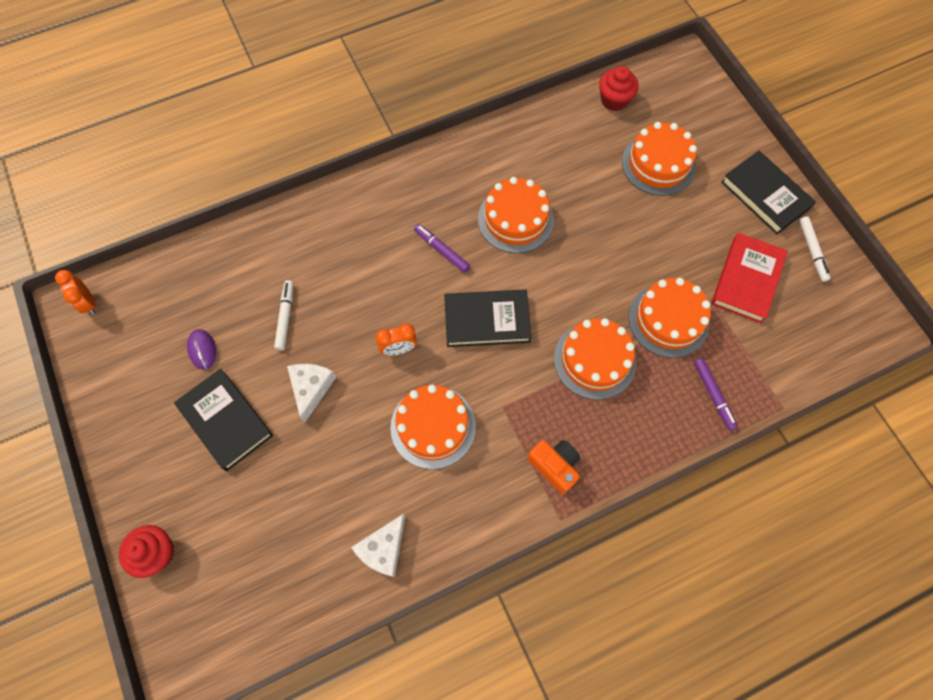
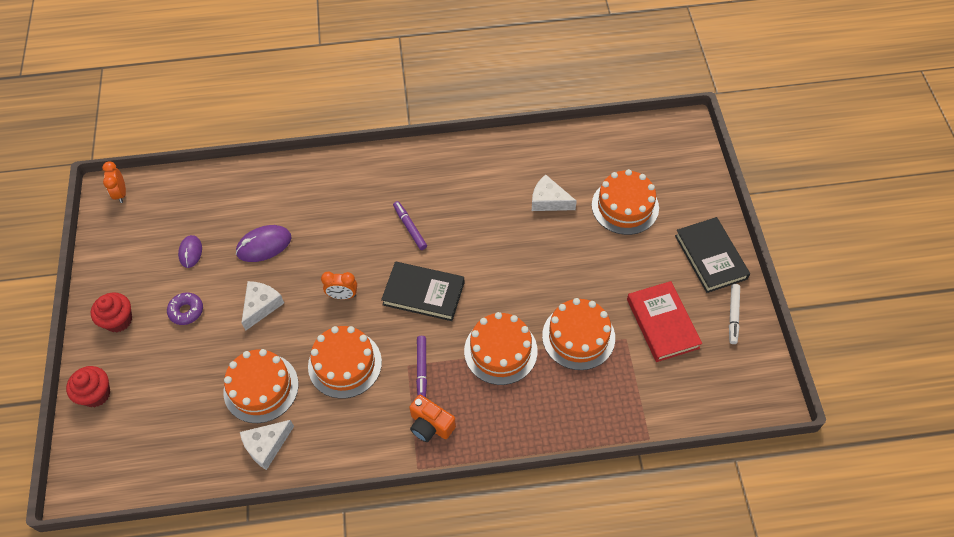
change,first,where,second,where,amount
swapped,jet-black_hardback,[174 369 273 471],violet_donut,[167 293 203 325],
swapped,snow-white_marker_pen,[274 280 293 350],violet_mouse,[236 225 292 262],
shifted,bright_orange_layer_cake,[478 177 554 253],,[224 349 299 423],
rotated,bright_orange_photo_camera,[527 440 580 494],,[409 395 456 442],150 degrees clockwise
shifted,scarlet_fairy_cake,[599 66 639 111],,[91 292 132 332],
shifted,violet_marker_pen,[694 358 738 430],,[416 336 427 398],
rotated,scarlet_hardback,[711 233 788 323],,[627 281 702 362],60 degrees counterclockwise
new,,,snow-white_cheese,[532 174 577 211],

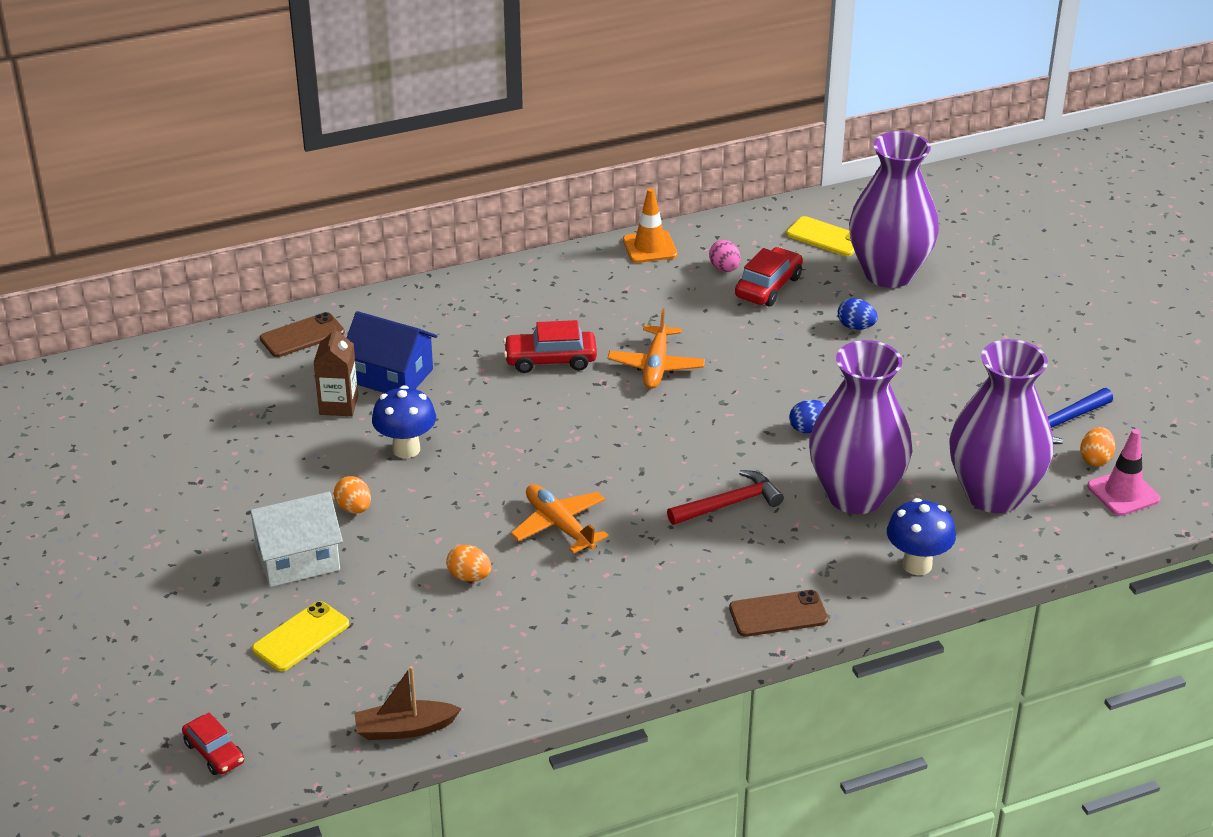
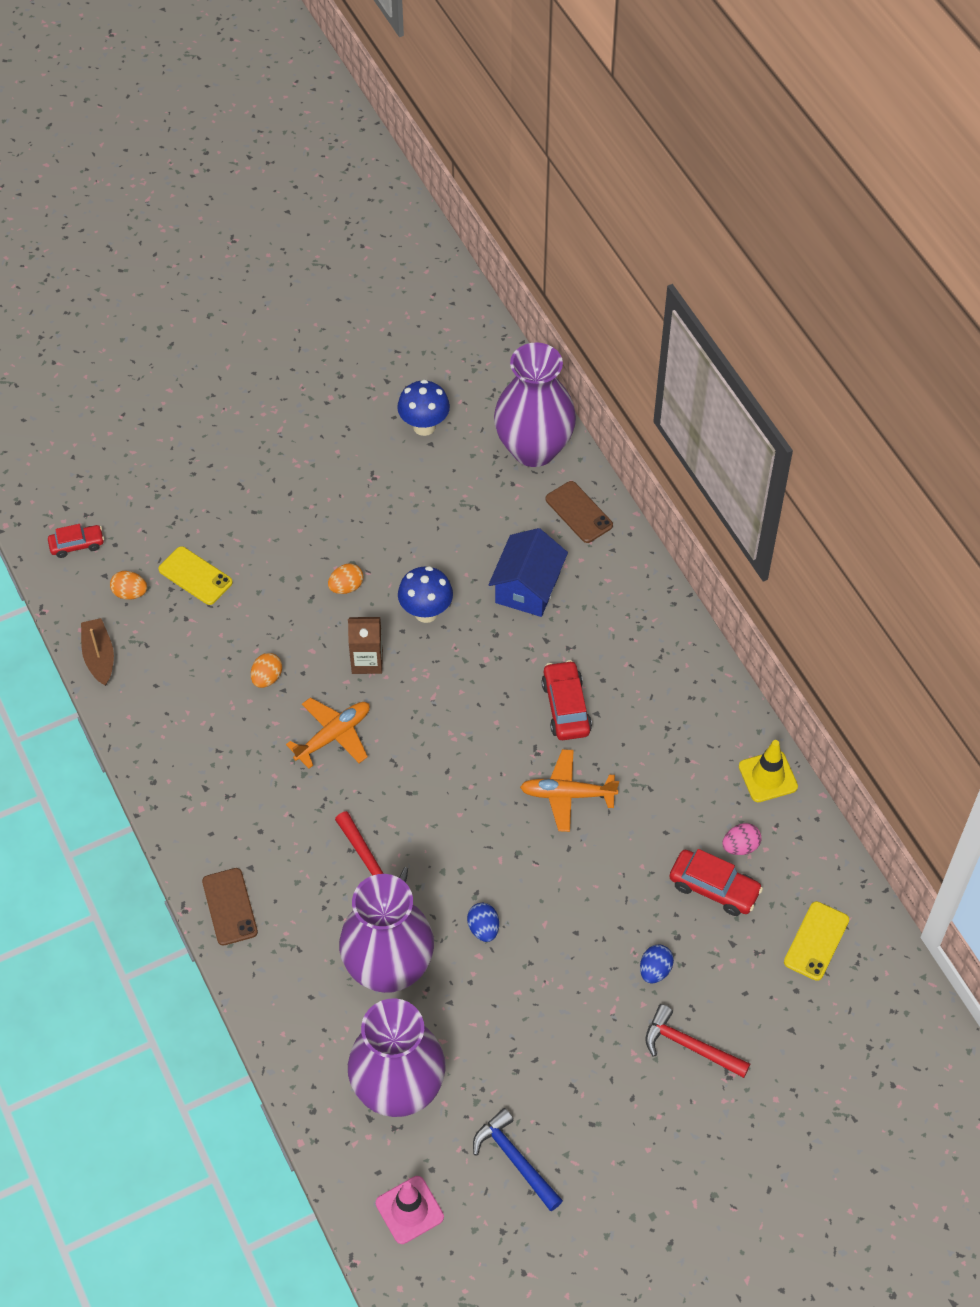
change,first,where,second,where,amount
rotated,scarlet_toy_car,[182 713 244 775],,[48 524 104 558],150 degrees counterclockwise
gone,snow-white_house,[246 492 343 587],,,
shifted,dark_brown_carton,[313 325 359 416],,[348 617 383 674],
repainted,bright_orange_road_cone,[623 188 677 263],yellow_road_cone,[739 740 798 802],
shifted,violet_flower_vase,[849 131 939 288],,[494 342 576 467],
shifted,royal_blue_mushroom,[887 498 956 575],,[397 379 450 436],
shifted,bright_orange_egg_shape,[1080 427 1115 466],,[110 571 147 600],
new,,,scarlet_claw_hammer,[645 1004 750 1078],

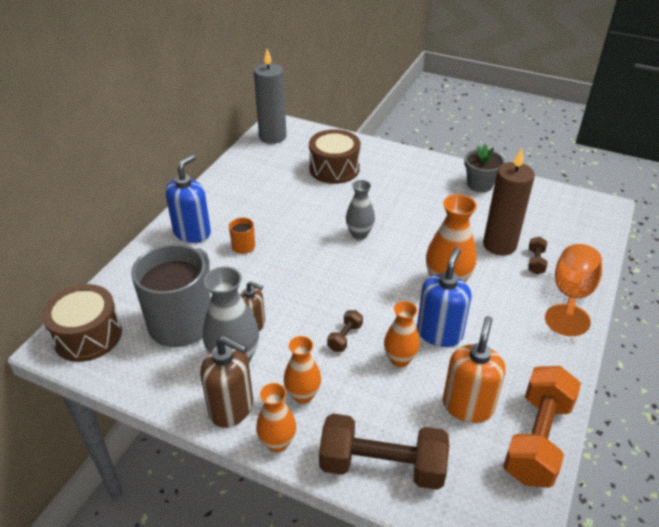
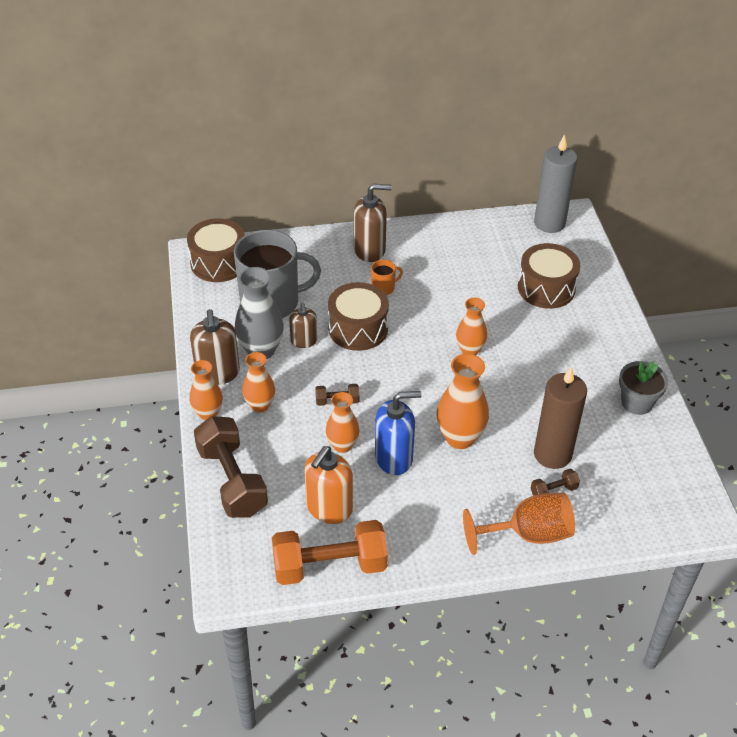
change,first,where,second,where,amount
repainted,royal_blue_soap_dispenser,[165 154 211 243],dark_brown_soap_dispenser,[354 184 392 262],
repainted,ash-grey_flower_vase,[346 180 375 239],bright_orange_flower_vase,[456 298 487 355],
rotated,bright_orange_soap_dispenser,[443 316 506 423],,[304 446 353 524],135 degrees clockwise
new,,,dark_brown_drum,[328 282 389 351],

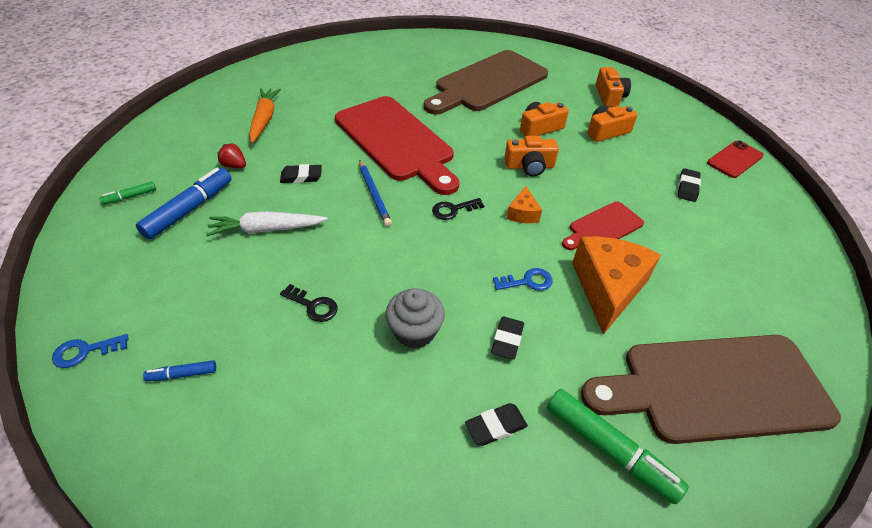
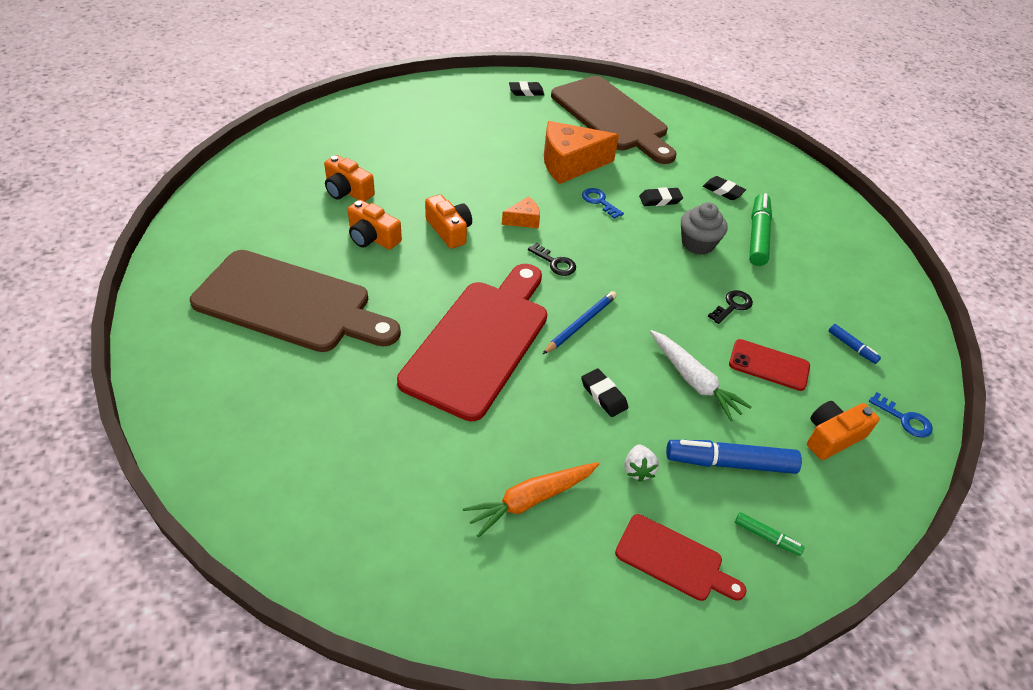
change,first,where,second,where,amount
repainted,scarlet_berry,[217 143 246 168],snow-white_berry,[625 444 659 482],
rotated,jet-black_door_key,[280 284 338 322],,[708 290 753 324],45 degrees clockwise
shifted,green_marker_pen,[547 389 689 504],,[749 193 772 266],
shifted,scarlet_cutting_board,[562 201 644 250],,[615 514 746 601],
shifted,bright_orange_photo_camera,[596 67 631 107],,[807 401 880 460],
shifted,jet-black_gum_eraser,[678 168 701 202],,[509 81 544 96],
shifted,scarlet_smartphone,[707 140 764 178],,[729 339 810 391],

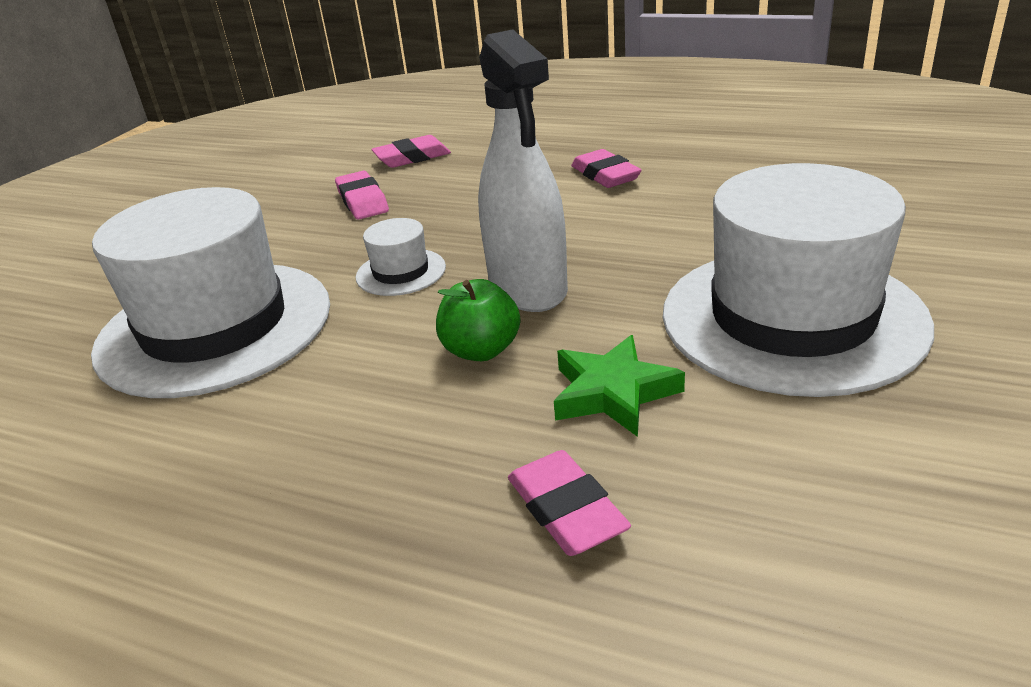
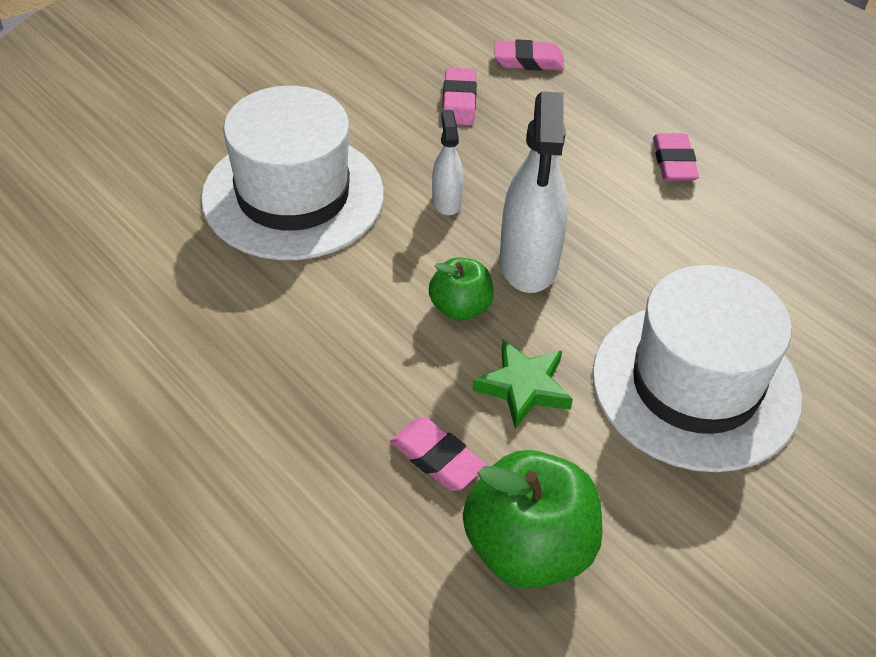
change,first,where,second,where,amount
swapped,snow-white_tall_hat,[356 218 446 296],snow-white_spray_cleaner,[432 110 464 215],
rotated,rosy_gum_eraser,[508 450 631 556],,[390 417 487 491],45 degrees counterclockwise
new,,,green_apple_fruit,[463 450 602 589],

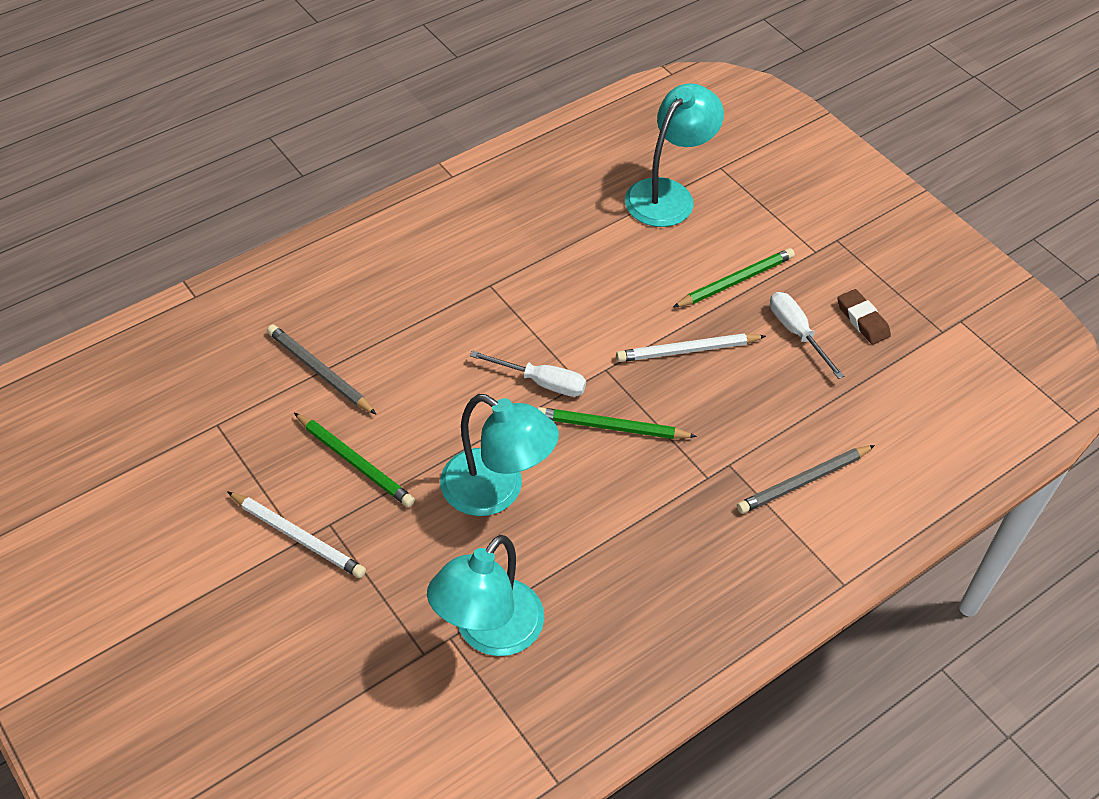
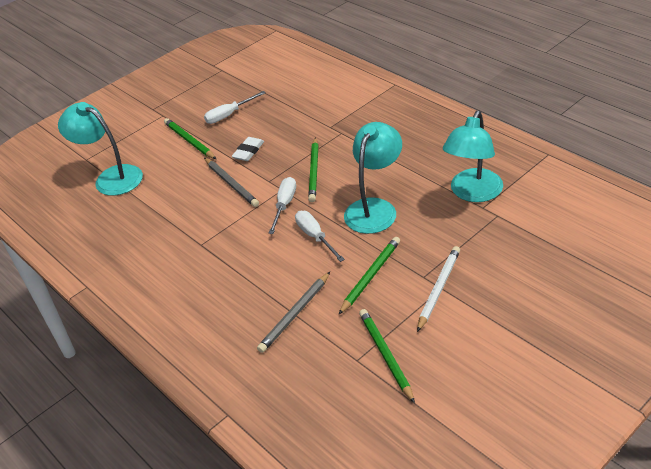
change,first,where,second,where,amount
rotated,turquoise_reading_lamp,[427 535 544 656],,[443 111 503 202],90 degrees clockwise
swapped,snow-white_lead_pencil,[616 333 766 362],snow-white_gum_eraser,[232 137 264 161],
shifted,ash-grey_lead_pencil,[737 445 875 514],,[204 158 259 207],
gone,dark_brown_gum_eraser,[837 289 891 345],,,
new,,,snow-white_hand_screwdriver,[295 211 345 262],
new,,,green_lead_pencil,[359 309 415 404],

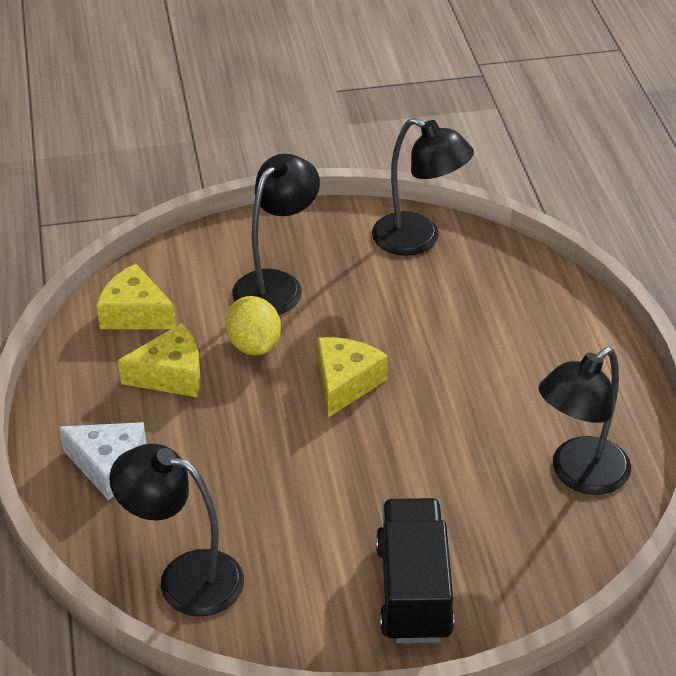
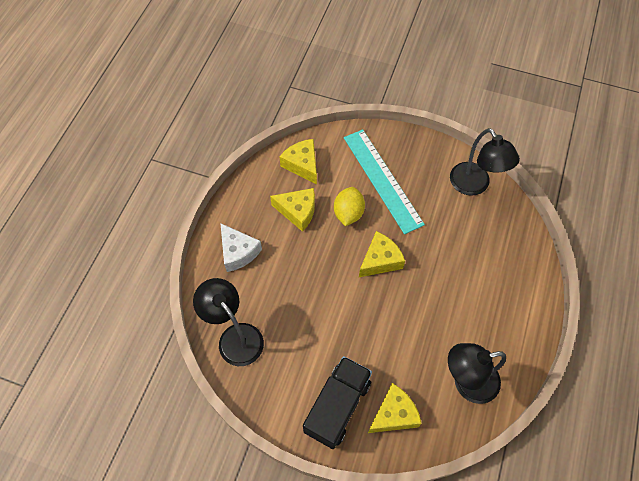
change,first,where,second,where,amount
swapped,jet-black_reading_lamp,[232 154 320 315],turquoise_straightedge,[344 129 425 234],
new,,,yellow_cheese,[368 383 422 433],

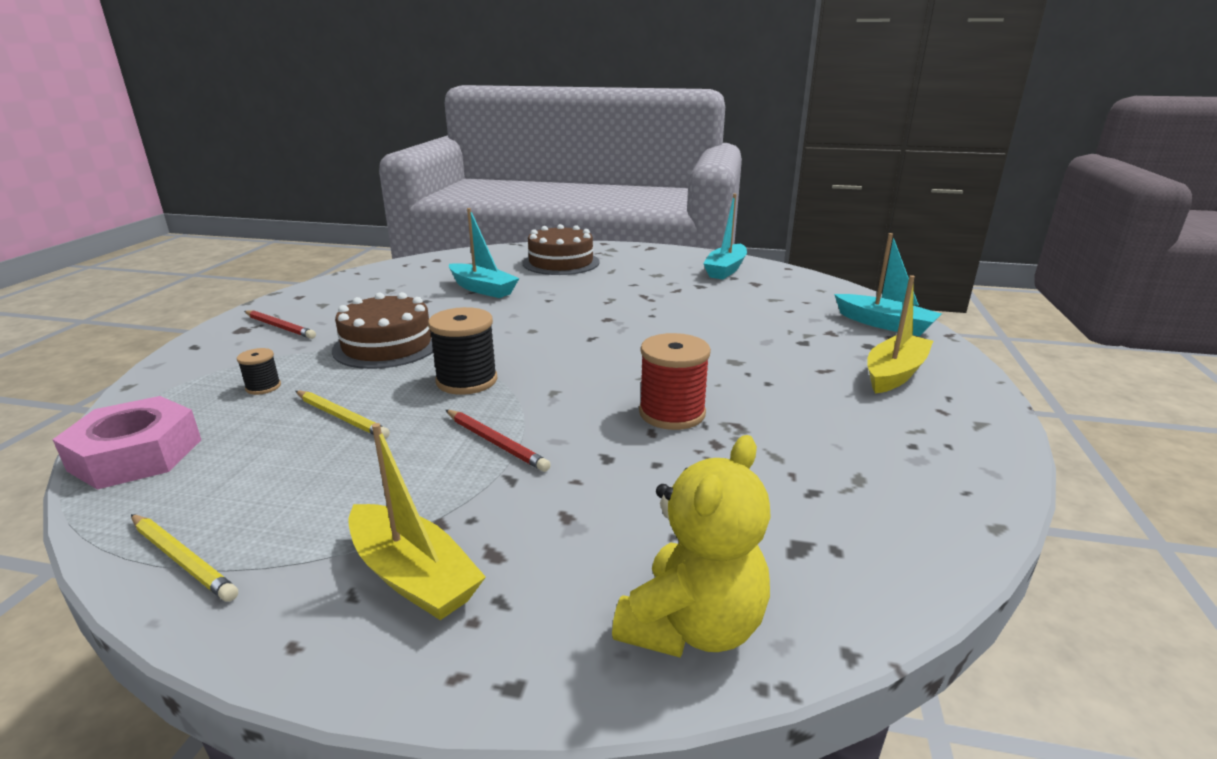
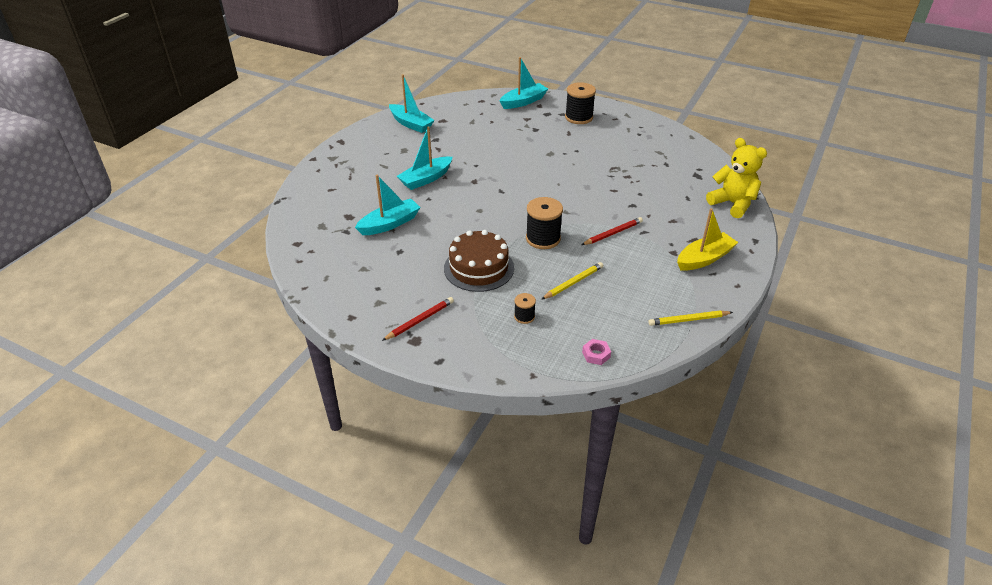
change,first,where,second,where,amount
scaled,rosy_nut,[52 396 201 490],,[582 339 611 365],x0.44
rotated,yellow_lead_pencil,[131 514 238 602],,[648 311 733 326],150 degrees counterclockwise
gone,dark_brown_layer_cake,[523 224 600 275],,,
gone,scarlet_spool,[639 333 711 430],,,
swapped,yellow_sailboat,[867 275 933 394],jet-black_spool,[565 82 596 124],
new,,,turquoise_sailboat,[397 126 453 190],

